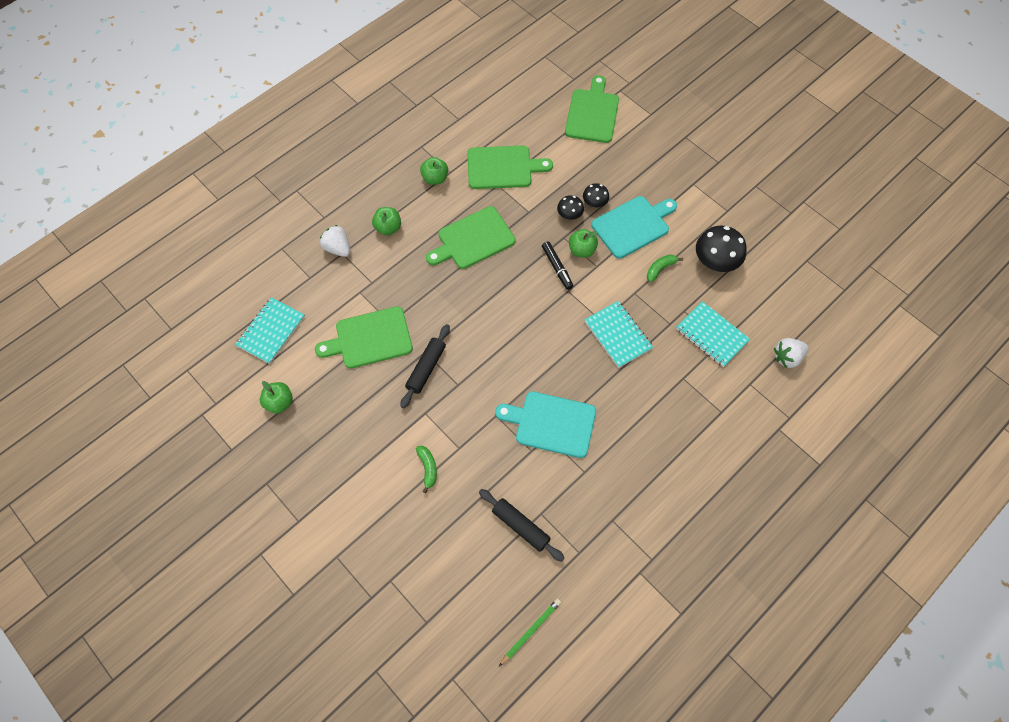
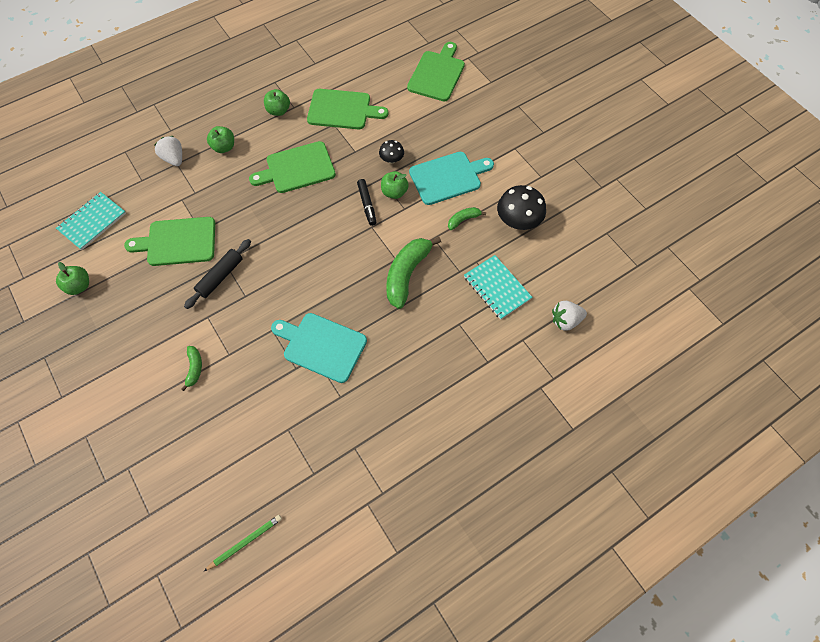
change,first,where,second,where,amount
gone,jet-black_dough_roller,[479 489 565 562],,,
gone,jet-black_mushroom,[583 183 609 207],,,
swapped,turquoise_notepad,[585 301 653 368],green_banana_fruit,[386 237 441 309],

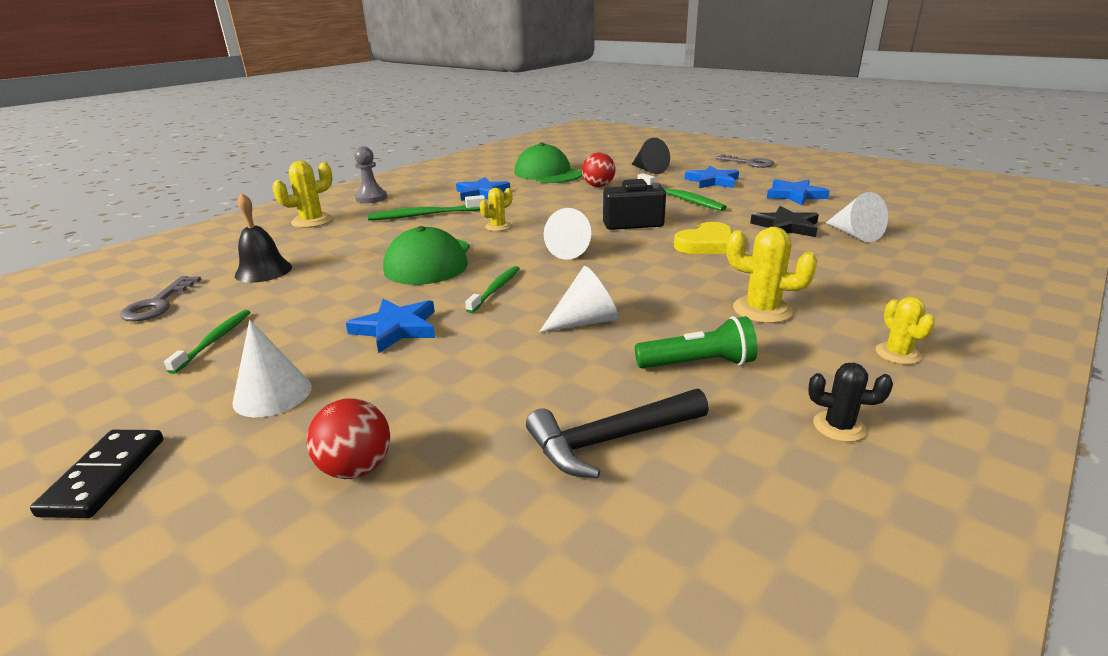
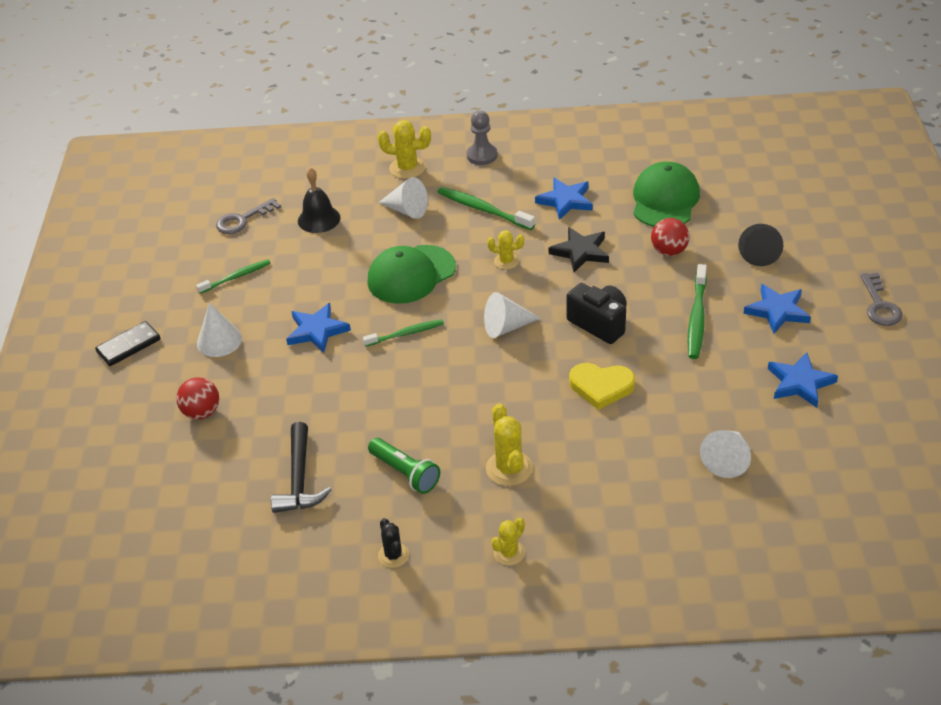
change,first,where,second,where,amount
rotated,jet-black_claw_hammer,[526 389 709 478],,[271 422 332 513],120 degrees counterclockwise
shifted,snow-white_cone,[539 266 619 332],,[378 177 428 219],
shifted,jet-black_five-pointed_star,[750 206 819 237],,[549 227 609 272],

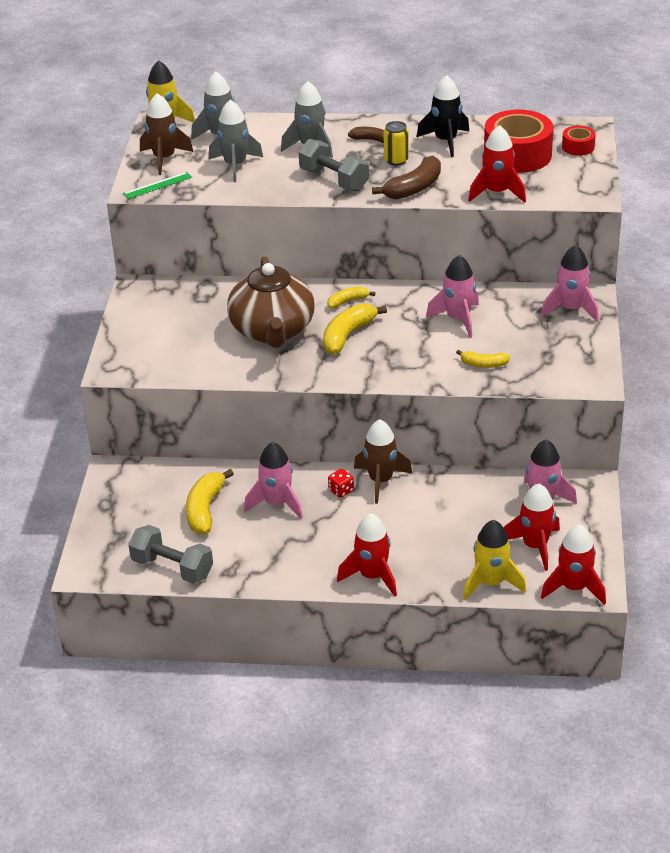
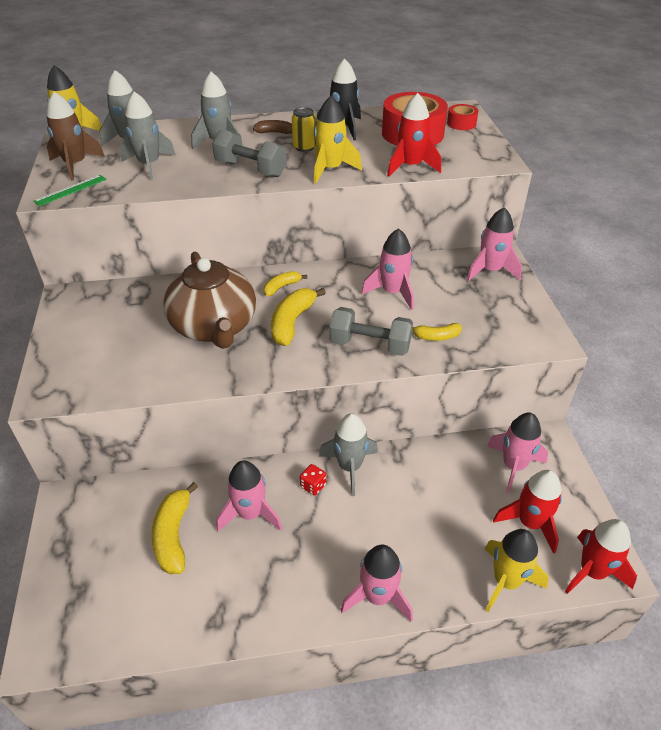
change,first,where,second,where,amount
shifted,ash-grey_hand_weight,[128 525 213 583],,[329 307 413 356],
repainted,scarlet_toy_rocket,[337 514 397 596],rosy_toy_rocket,[341 545 413 622],
repainted,dark_brown_toy_rocket,[354 419 412 504],ash-grey_toy_rocket,[319 413 378 496],
swapped,dark_brown_banana_fruit,[372 156 441 199],yellow_toy_rocket,[314 96 362 184],

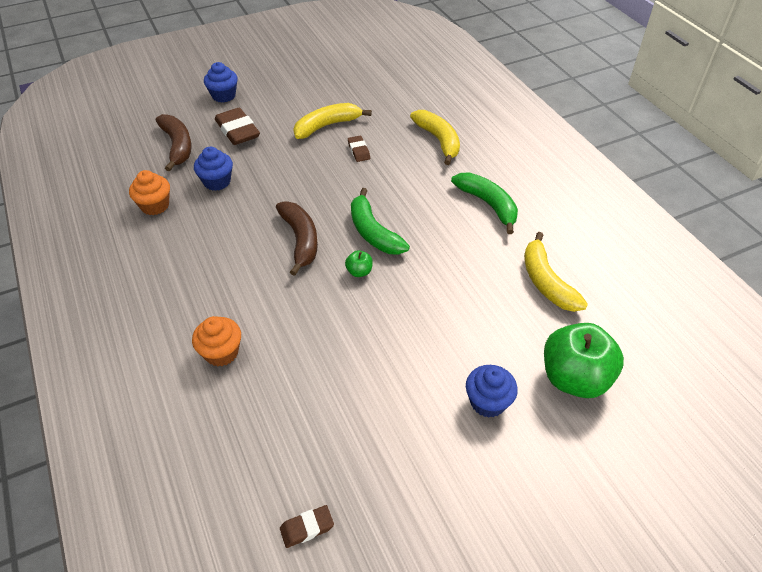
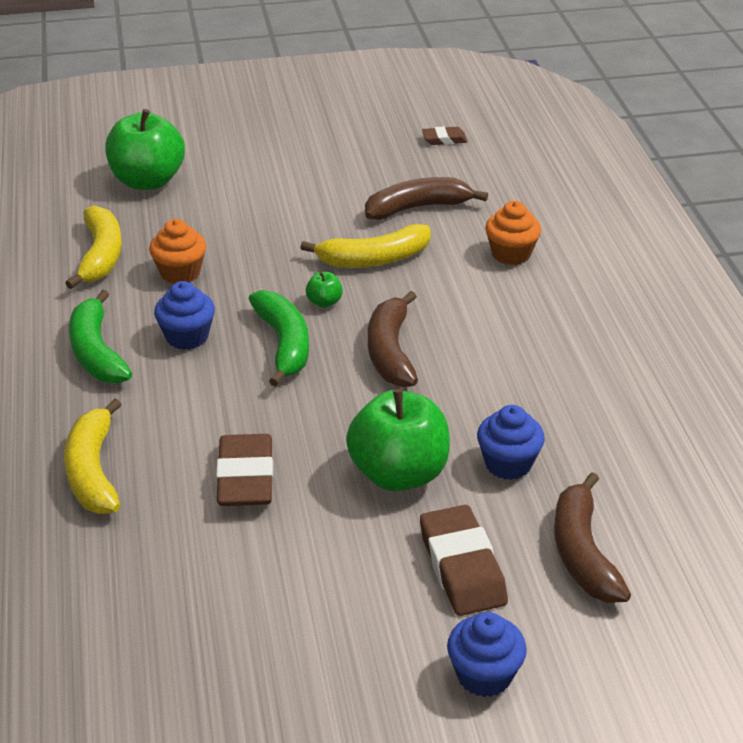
change,first,where,second,where,amount
shifted,bright_orange_fairy_cake,[129 170 170 215],,[149 219 206 284],
shifted,yellow_banana_fruit,[293 103 372 139],,[300 224 431 268],
scaled,dark_brown_gum_eraser,[348 136 370 162],,[216 434 273 506],x1.88
shifted,royal_blue_fairy_cake,[466 365 518 418],,[154 281 215 350],
new,,,green_apple_fruit,[346 389 450 491],
new,,,dark_brown_banana_fruit,[365 177 488 220],

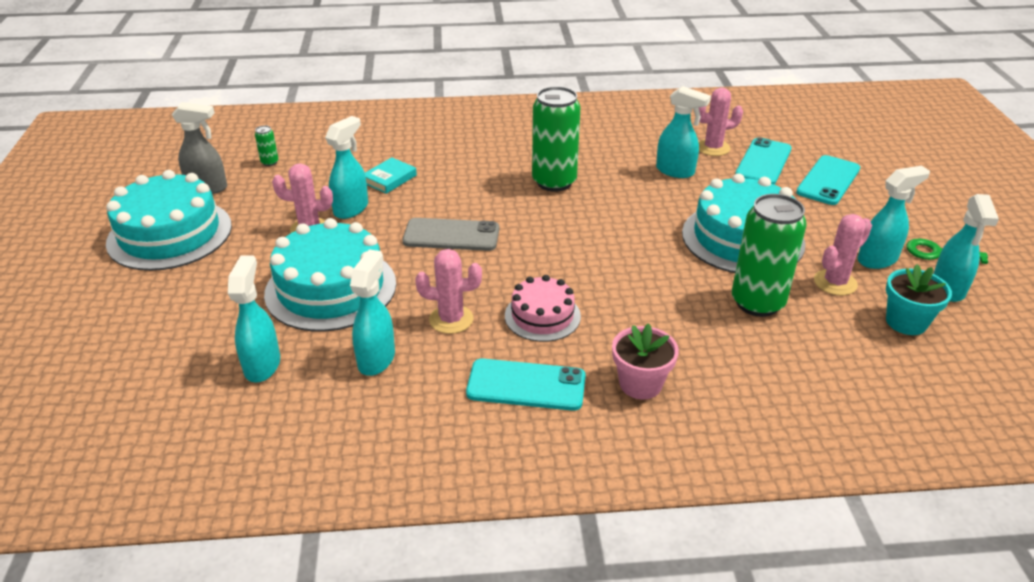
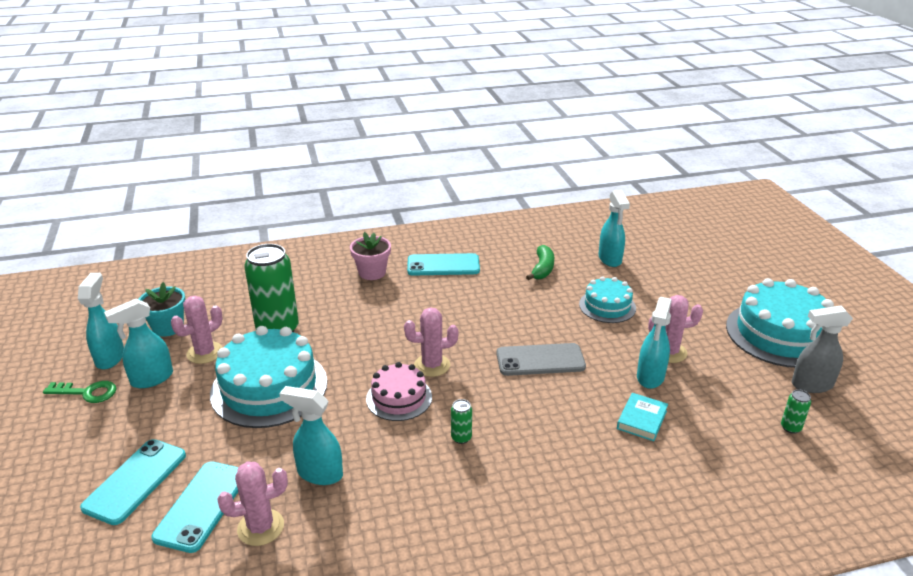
change,first,where,second,where,amount
scaled,turquoise_layer_cake,[264 218 396 332],,[579 276 636 323],x0.56
swapped,turquoise_spray_cleaner,[350 249 395 376],green_banana_fruit,[526 245 554 280],
shifted,rosy_saguaro_cactus,[415 249 482 334],,[404 307 458 377],
shifted,rosy_layer_cake,[505 275 581 342],,[366 362 432 421],
scaled,green_soda_can,[532 86 580 192],,[451 399 472 444],x0.41

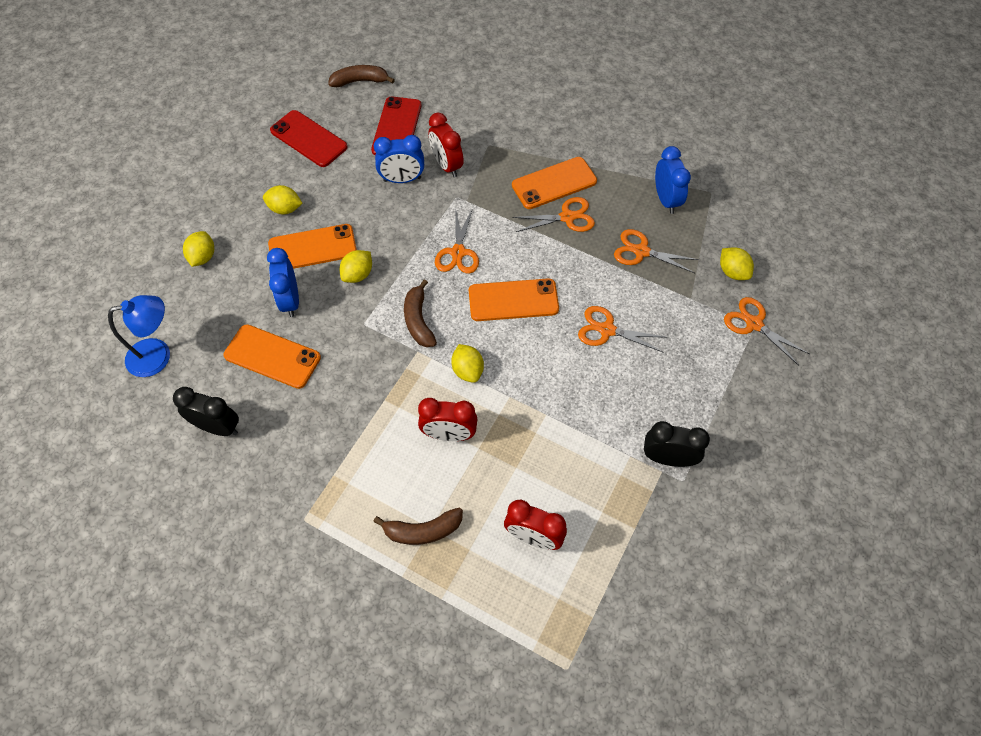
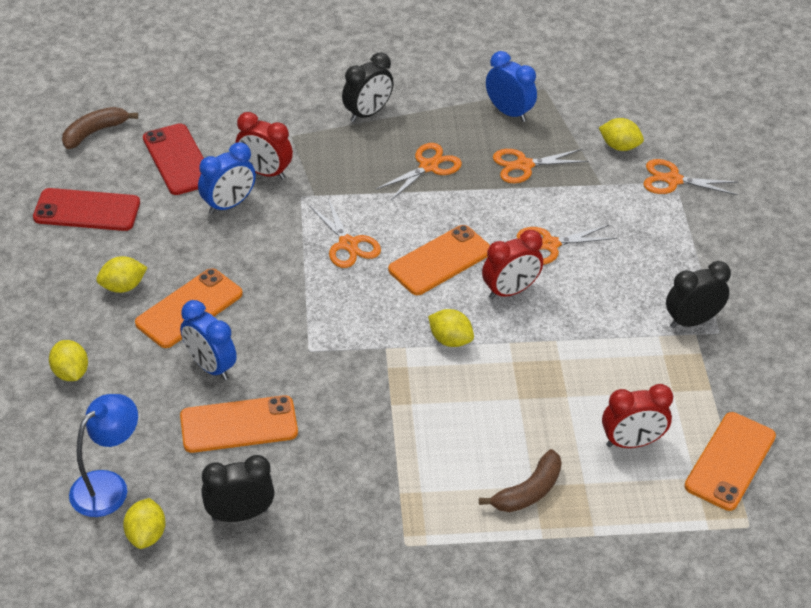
change,first,where,second,where,amount
shifted,yellow_citrus_fruit,[340 250 372 283],,[123 498 166 549],
gone,dark_brown_banana_fruit,[404 279 437 347],,,
shifted,scarlet_alarm_clock,[418 398 477 441],,[482 230 543 299],
shifted,bright_orange_smartphone,[512 157 597 209],,[684 412 776 511],
new,,,jet-black_alarm_clock,[342 53 394 122],

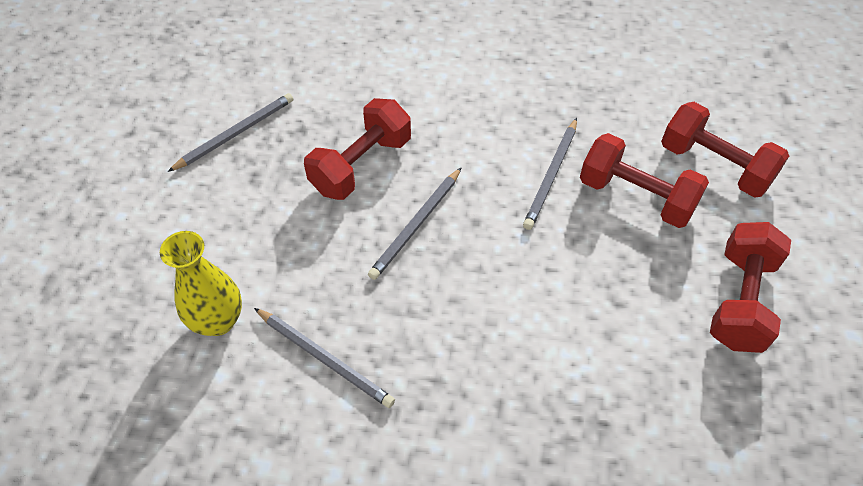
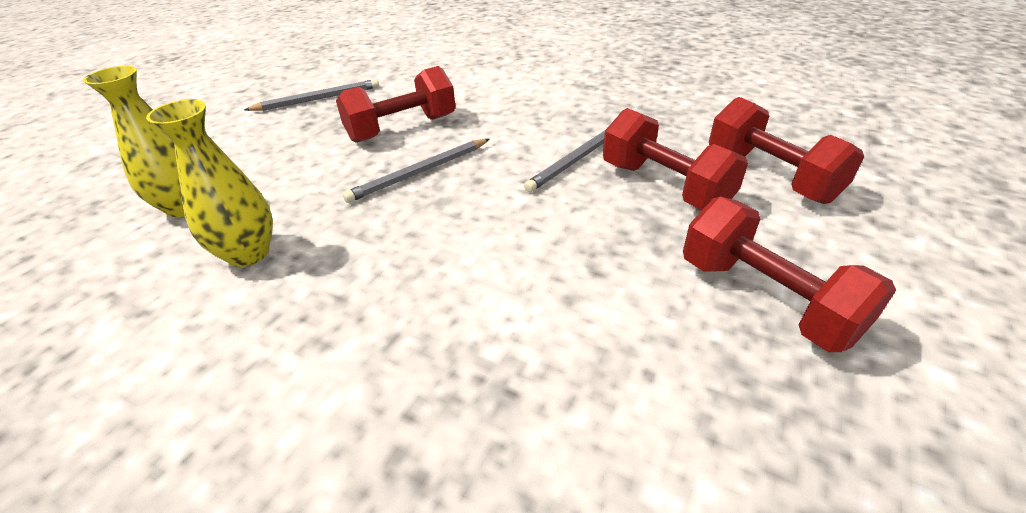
change,first,where,second,where,amount
swapped,ash-grey_lead_pencil,[254 308 395 408],yellow_flower_vase,[146 99 273 267],
rotated,scarlet_hand_weight,[710 222 791 353],,[683 197 896 352],75 degrees counterclockwise

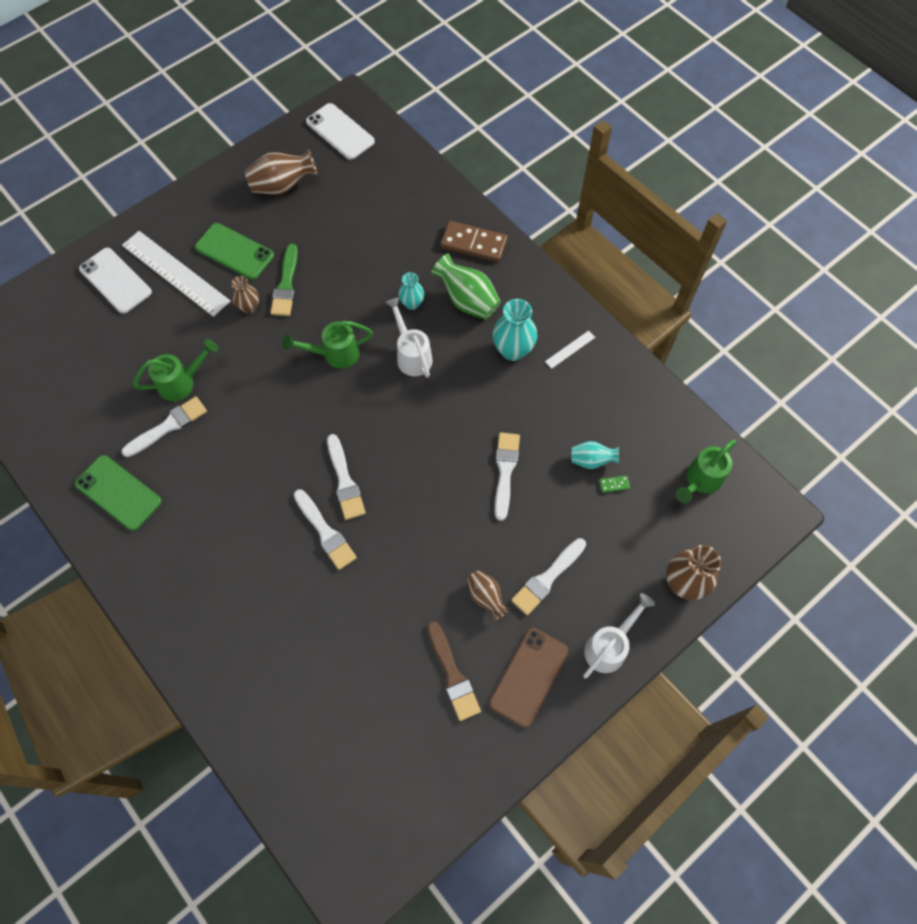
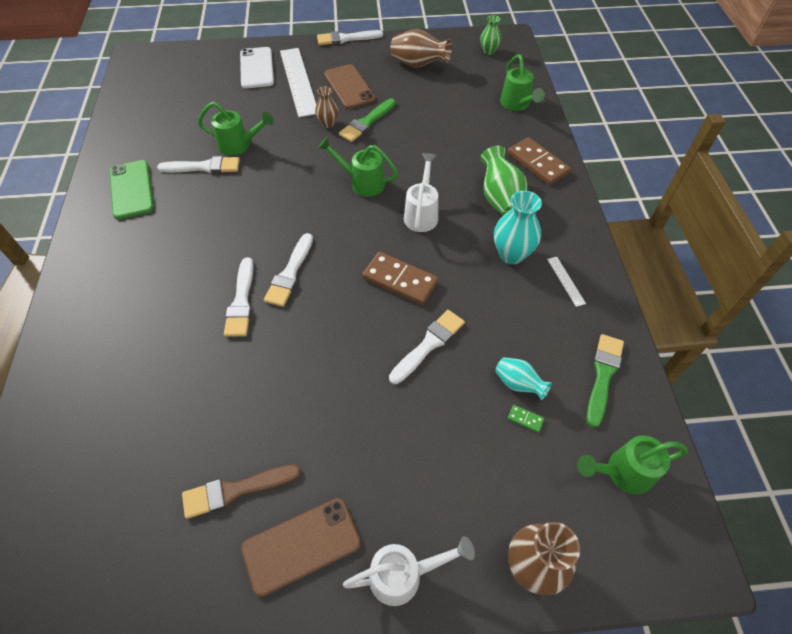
change,first,where,second,where,amount
repainted,green_smartphone,[195 223 274 280],dark_brown_smartphone,[324 64 376 109],
swapped,snow-white_smartphone,[306 103 375 160],green_flower_vase,[480 15 501 55],
gone,turquoise_flower_vase,[398 272 424 310],,,
rotated,dark_brown_brush,[427 621 481 721],,[182 464 301 519],60 degrees clockwise
gone,dark_brown_flower_vase,[467 570 509 620],,,
shifted,snow-white_brush,[511 538 586 615],,[317 30 383 45],
rotated,snow-white_straightedge,[545 331 595 369],,[547 257 586 307],75 degrees clockwise
new,,,dark_brown_domino,[362 252 438 305],
new,,,green_sprinkling_can,[500 54 545 111],
new,,,green_brush,[586 334 624 428],

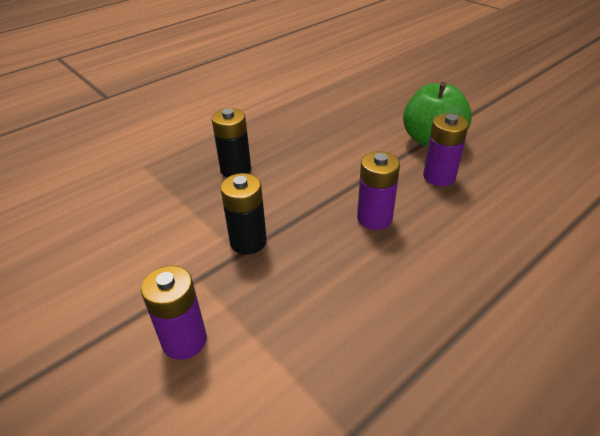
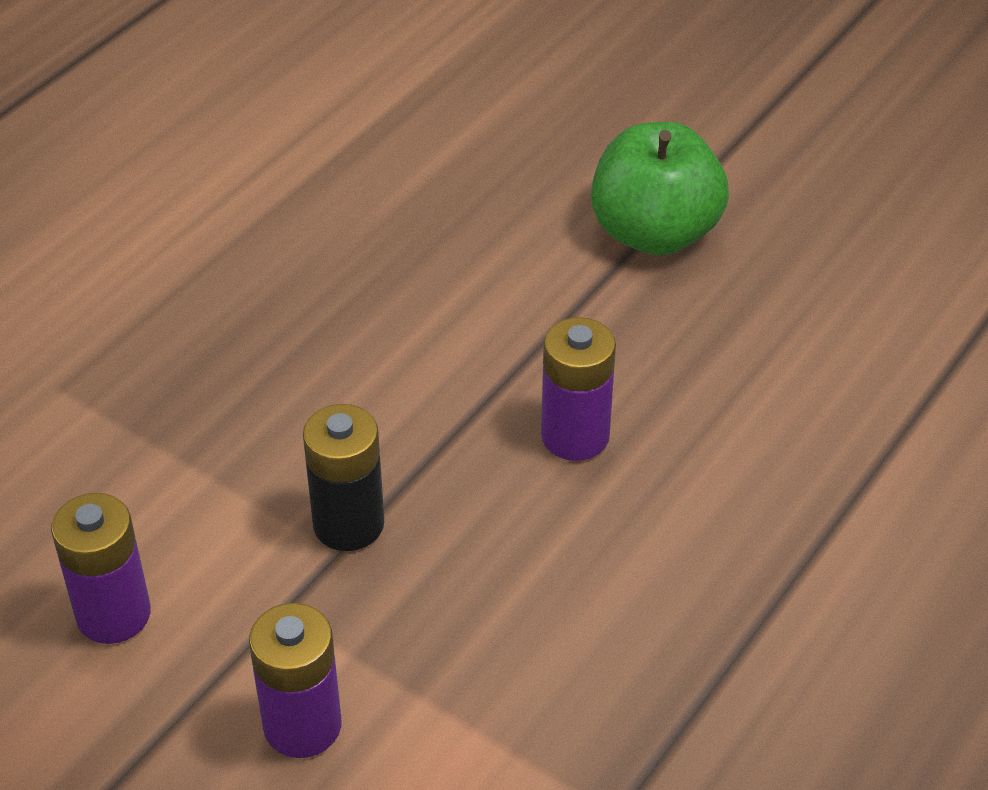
change,first,where,second,where,amount
gone,jet-black_battery,[212 108 251 177],,,
shifted,violet_battery,[423 113 469 186],,[51 493 151 644],

